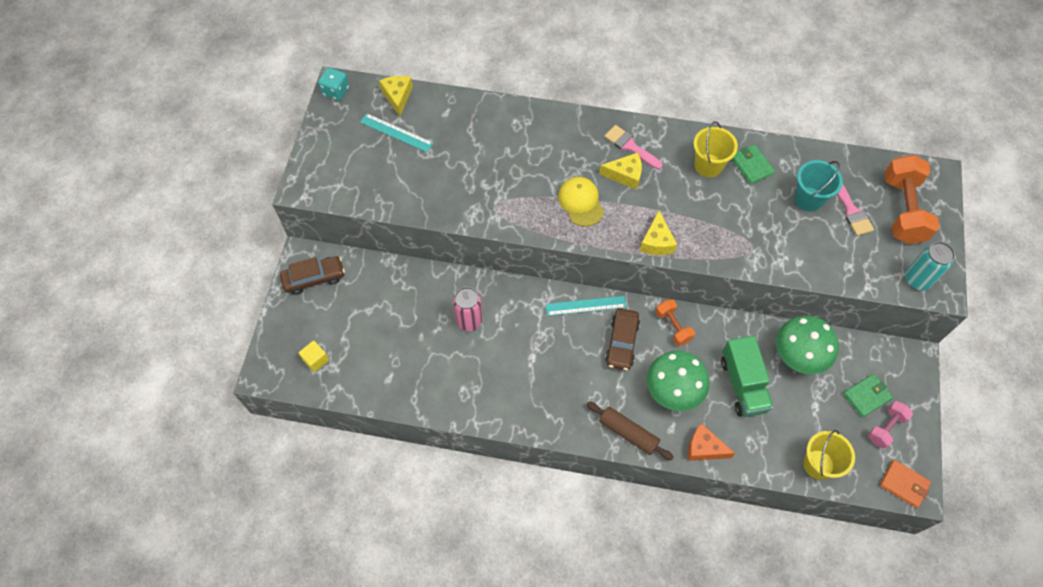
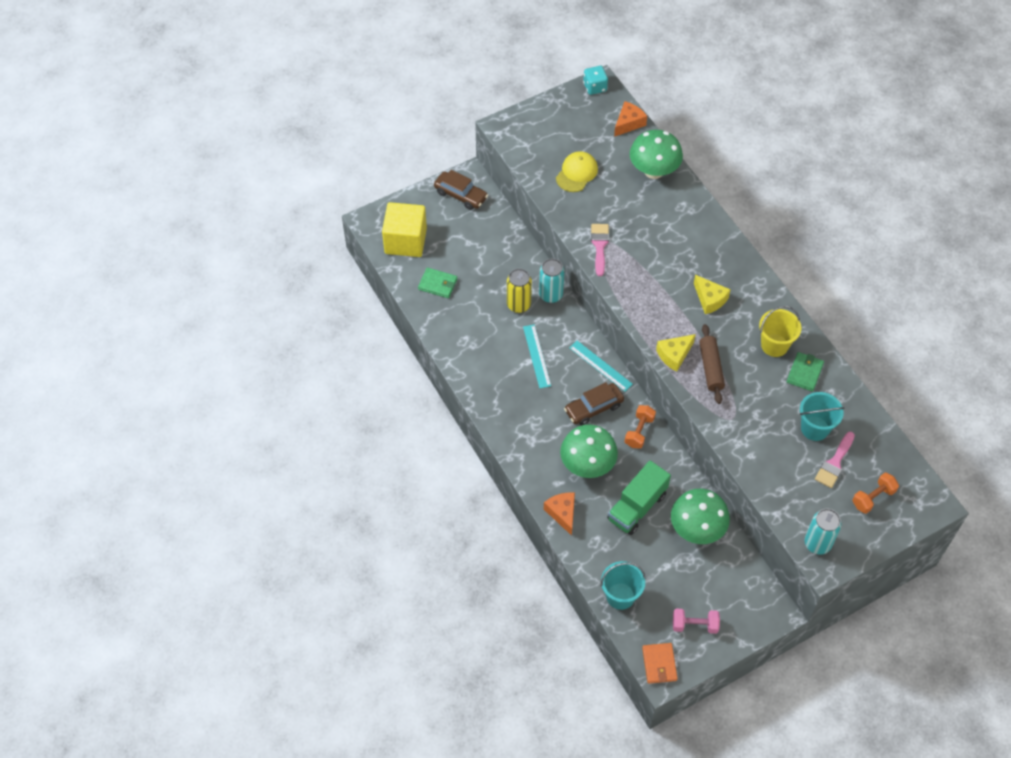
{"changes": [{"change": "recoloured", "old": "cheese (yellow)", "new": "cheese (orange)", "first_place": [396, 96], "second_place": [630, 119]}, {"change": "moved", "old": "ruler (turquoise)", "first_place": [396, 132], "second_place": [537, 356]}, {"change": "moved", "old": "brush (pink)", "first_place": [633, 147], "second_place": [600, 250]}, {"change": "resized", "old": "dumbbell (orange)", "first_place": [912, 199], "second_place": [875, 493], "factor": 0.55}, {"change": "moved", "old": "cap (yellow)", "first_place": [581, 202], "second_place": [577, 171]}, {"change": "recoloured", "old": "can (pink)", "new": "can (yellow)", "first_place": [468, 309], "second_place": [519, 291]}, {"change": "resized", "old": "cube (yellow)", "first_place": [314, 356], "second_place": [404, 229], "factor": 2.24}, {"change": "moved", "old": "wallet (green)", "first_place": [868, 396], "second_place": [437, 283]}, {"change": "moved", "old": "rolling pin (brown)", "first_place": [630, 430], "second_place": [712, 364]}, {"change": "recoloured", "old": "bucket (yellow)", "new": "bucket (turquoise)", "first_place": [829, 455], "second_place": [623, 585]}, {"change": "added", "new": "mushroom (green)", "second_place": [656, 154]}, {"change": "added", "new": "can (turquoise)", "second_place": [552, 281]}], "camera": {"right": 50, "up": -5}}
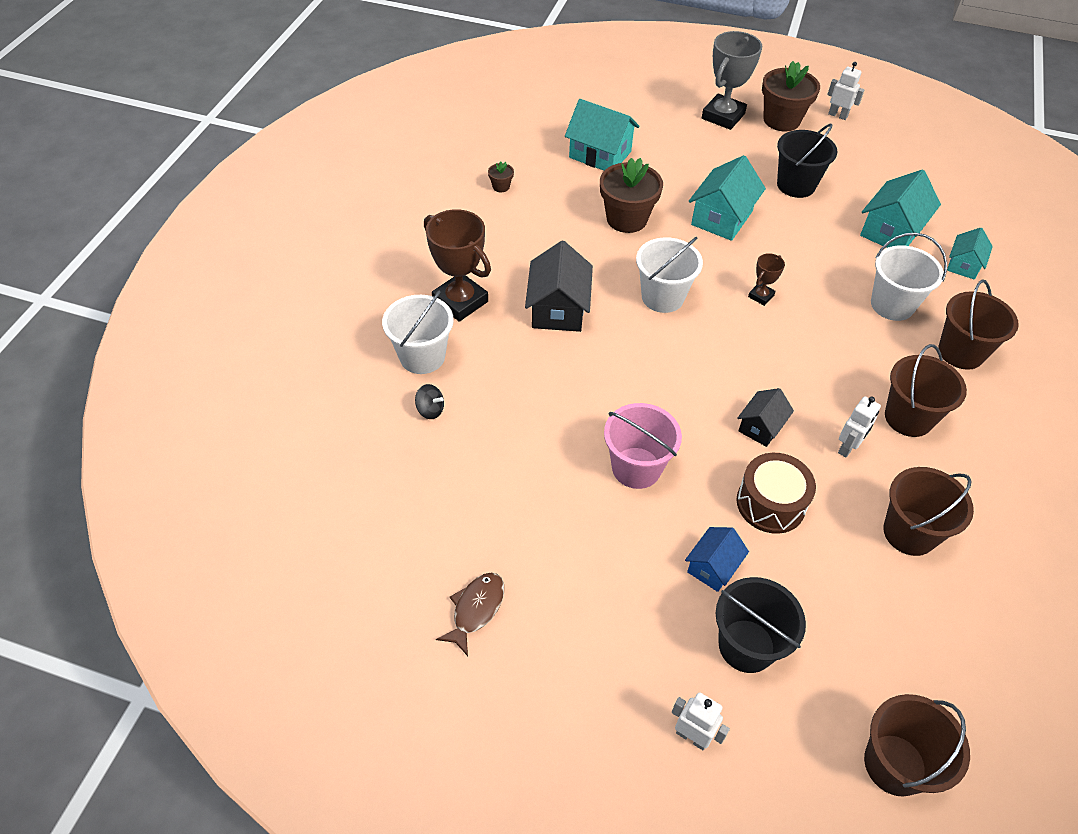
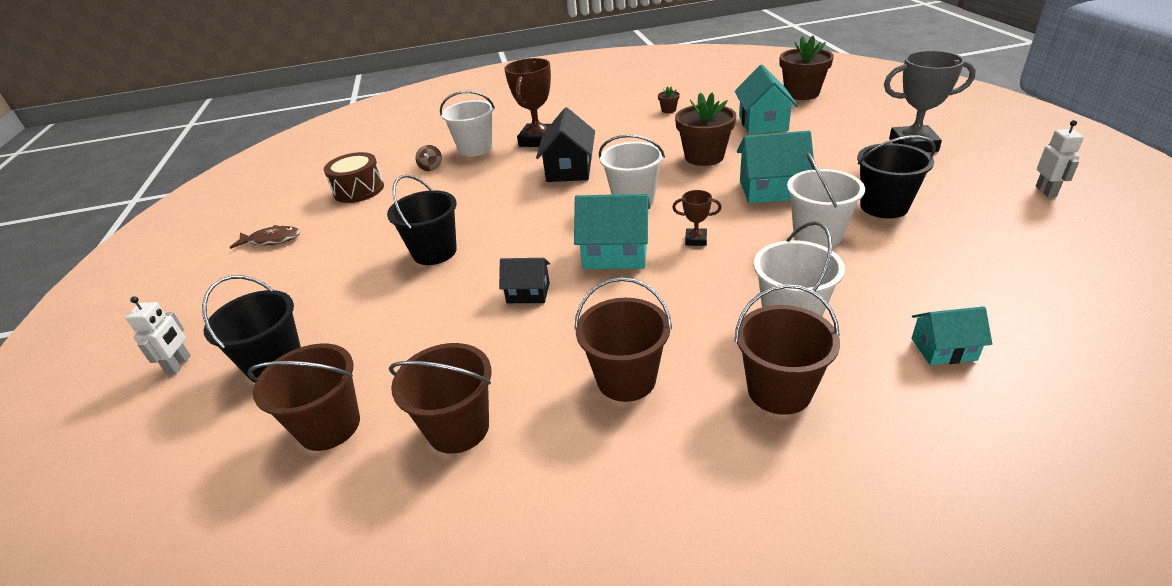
{"changes": [{"change": "moved", "old": "flower pot (brown)", "first_place": [791, 96], "second_place": [807, 68]}, {"change": "moved", "old": "house (turquoise)", "first_place": [900, 209], "second_place": [612, 231]}, {"change": "turned", "old": "house (black)", "first_place": [559, 286], "second_place": [565, 145], "degrees": -60}, {"change": "recoloured", "old": "spinning top (black)", "new": "spinning top (brown)", "first_place": [429, 401], "second_place": [428, 158]}, {"change": "removed", "old": "robot (white)", "first_place": [859, 426]}, {"change": "recoloured", "old": "bucket (pink)", "new": "bucket (black)", "first_place": [643, 446], "second_place": [422, 220]}, {"change": "moved", "old": "drum (brown)", "first_place": [776, 493], "second_place": [354, 177]}, {"change": "removed", "old": "house (blue)", "first_place": [717, 559]}, {"change": "moved", "old": "bucket (brown)", "first_place": [917, 745], "second_place": [303, 397]}, {"change": "added", "new": "bucket (white)", "second_place": [826, 200]}], "camera": {"right": 65, "up": -15}}
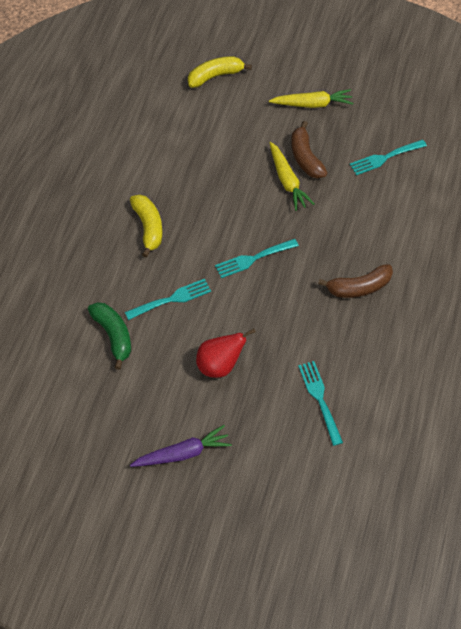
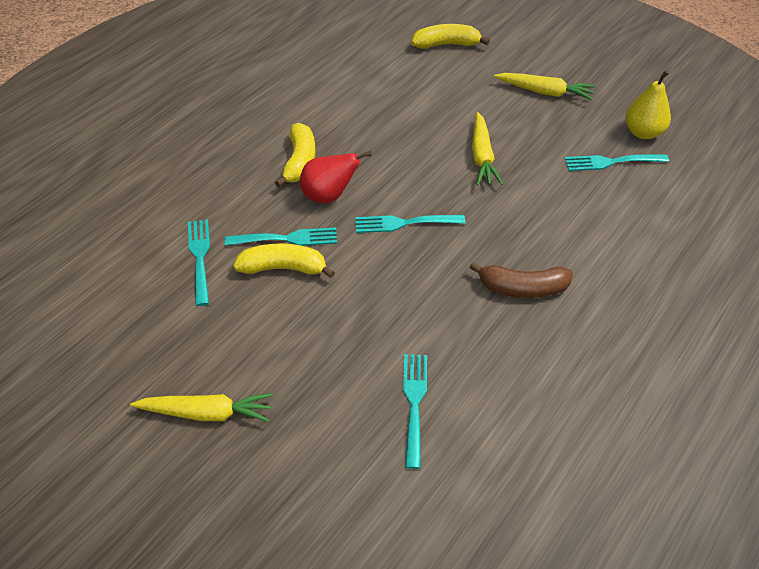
{"changes": [{"change": "removed", "old": "banana (brown)", "first_place": [309, 149]}, {"change": "replaced", "old": "banana (green)", "new": "fork (turquoise)", "first_place": [109, 336], "second_place": [199, 262]}, {"change": "moved", "old": "pear (red)", "first_place": [226, 353], "second_place": [336, 177]}, {"change": "recoloured", "old": "carrot (purple)", "new": "carrot (yellow)", "first_place": [181, 446], "second_place": [201, 407]}, {"change": "added", "new": "pear (yellow)", "second_place": [648, 104]}, {"change": "added", "new": "banana (yellow)", "second_place": [284, 260]}], "camera": {"right": 20, "up": -10}}
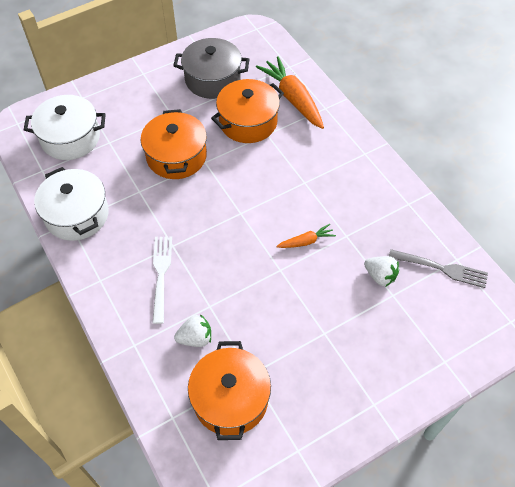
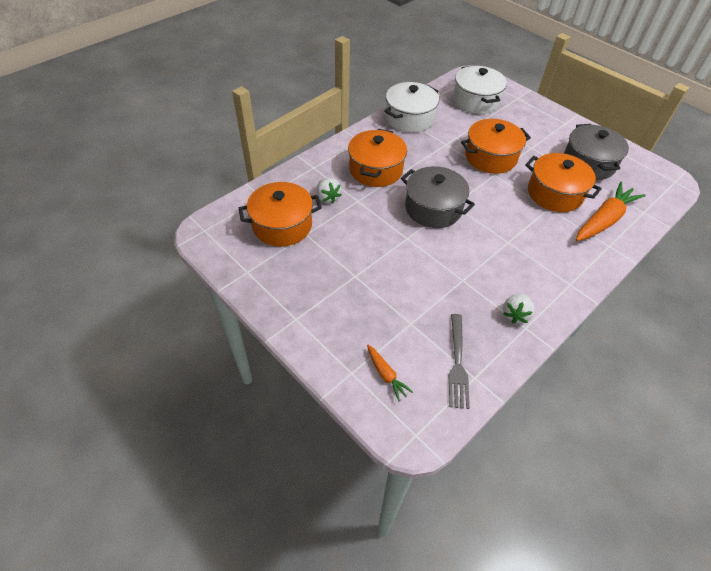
{"changes": [{"change": "moved", "old": "carrot (orange)", "first_place": [306, 236], "second_place": [390, 373]}, {"change": "replaced", "old": "fork (white)", "new": "pot (orange)", "first_place": [162, 280], "second_place": [377, 158]}, {"change": "moved", "old": "strawberry (white)", "first_place": [381, 271], "second_place": [519, 308]}, {"change": "added", "new": "pot (grey)", "second_place": [438, 197]}], "camera": {"right": 75, "up": -5}}
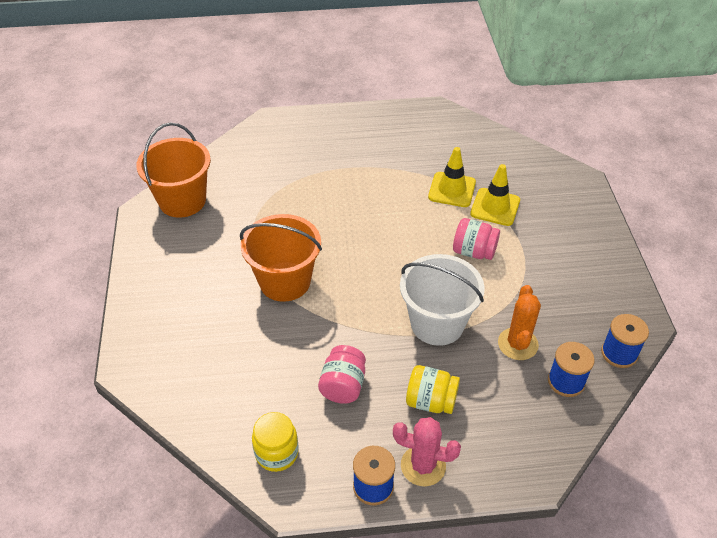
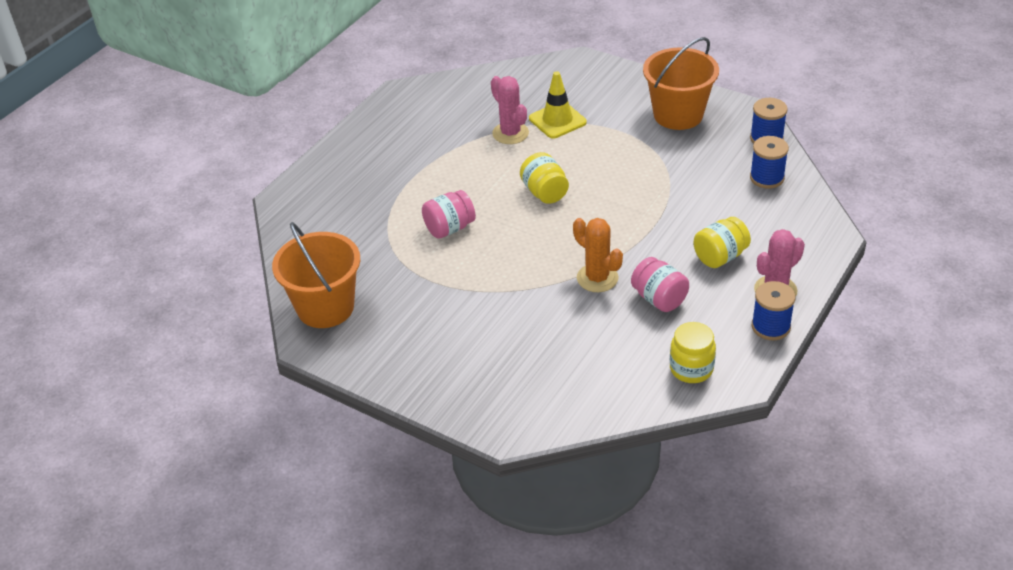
{"changes": [{"change": "replaced", "old": "traffic cone (yellow)", "new": "cactus (pink)", "first_place": [452, 177], "second_place": [510, 110]}, {"change": "moved", "old": "bucket (orange)", "first_place": [281, 258], "second_place": [681, 83]}, {"change": "moved", "old": "jar (pink)", "first_place": [476, 239], "second_place": [449, 214]}, {"change": "removed", "old": "bucket (white)", "first_place": [442, 300]}, {"change": "moved", "old": "cactus (orange)", "first_place": [519, 322], "second_place": [598, 255]}, {"change": "added", "new": "jar (yellow)", "second_place": [544, 178]}], "camera": {"right": -50, "up": -5}}
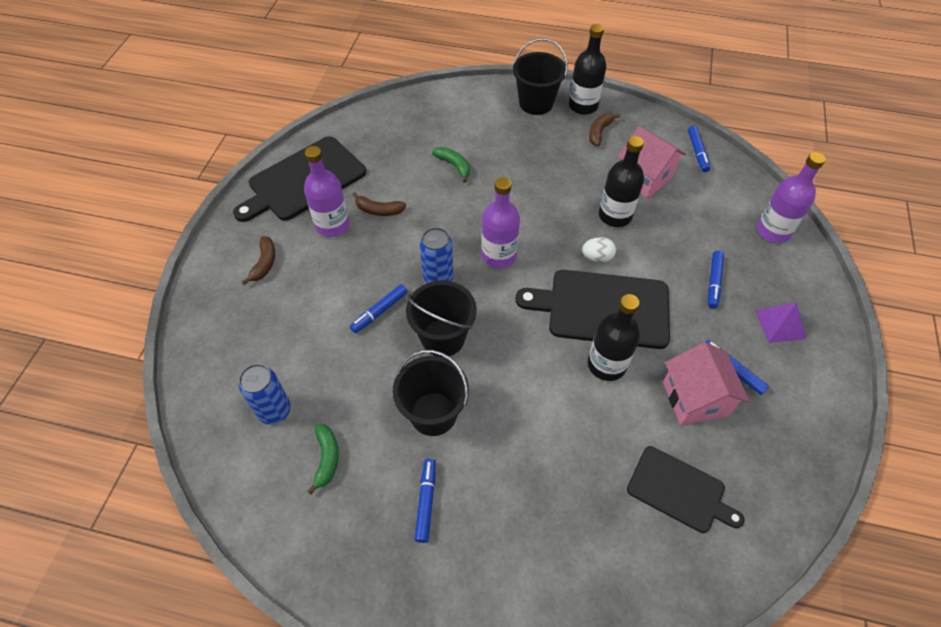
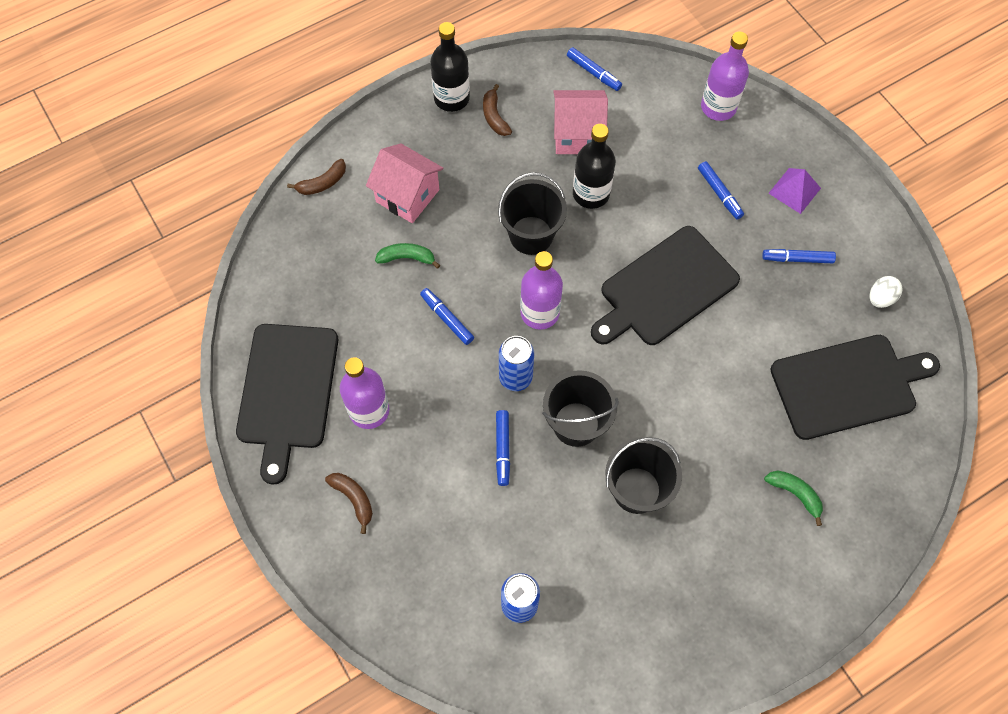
{"changes": [{"change": "moved", "old": "bucket (black)", "first_place": [540, 76], "second_place": [532, 213]}, {"change": "moved", "old": "banana (brown)", "first_place": [379, 204], "second_place": [316, 177]}, {"change": "moved", "old": "egg (white)", "first_place": [599, 250], "second_place": [886, 292]}, {"change": "removed", "old": "bottle (black)", "first_place": [614, 337]}, {"change": "moved", "old": "house (pink)", "first_place": [706, 383], "second_place": [404, 183]}, {"change": "moved", "old": "banana (green)", "first_place": [323, 459], "second_place": [793, 498]}, {"change": "resized", "old": "cutting board (black)", "first_place": [685, 489], "second_place": [855, 387], "factor": 1.61}, {"change": "moved", "old": "marker (blue)", "first_place": [425, 501], "second_place": [447, 316]}], "camera": {"right": -45, "up": 10}}
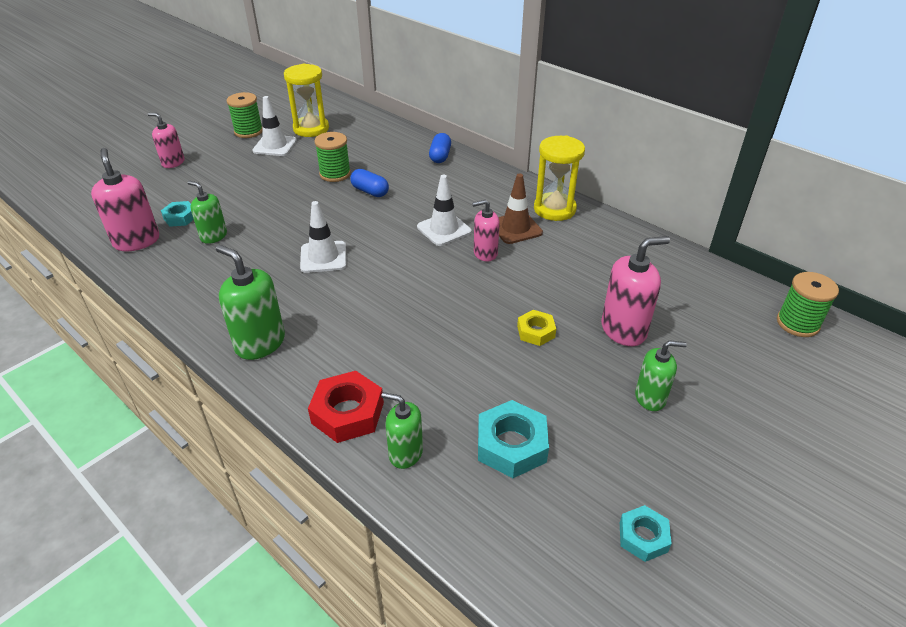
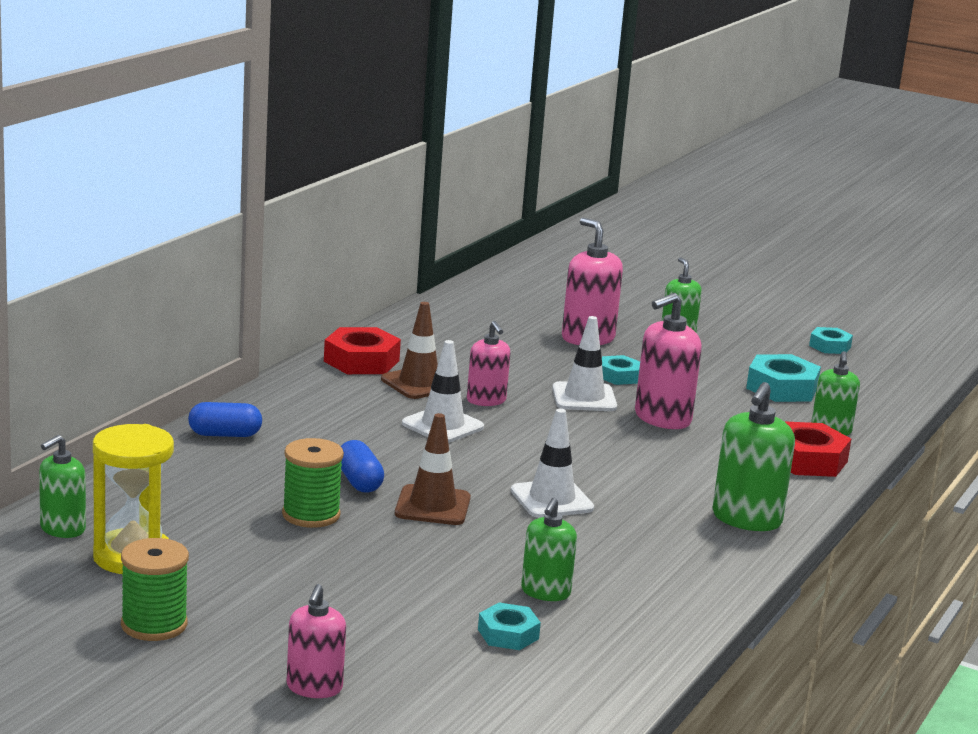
{"changes": [{"change": "moved", "old": "traffic cone (white)", "first_place": [274, 126], "second_place": [584, 363]}, {"change": "replaced", "old": "hourglass (yellow)", "new": "nut (red)", "first_place": [559, 178], "second_place": [362, 350]}, {"change": "moved", "old": "soap dispenser (pink)", "first_place": [125, 199], "second_place": [668, 361]}, {"change": "turned", "old": "capsule (blue)", "first_place": [369, 183], "second_place": [362, 466], "degrees": -45}, {"change": "removed", "old": "spool (green)", "first_place": [808, 304]}, {"change": "recoloured", "old": "nut (yellow)", "new": "nut (turquoise)", "first_place": [536, 328], "second_place": [621, 370]}, {"change": "added", "new": "traffic cone (brown)", "second_place": [433, 469]}, {"change": "added", "new": "soap dispenser (green)", "second_place": [62, 486]}], "camera": {"right": -105, "up": -20}}
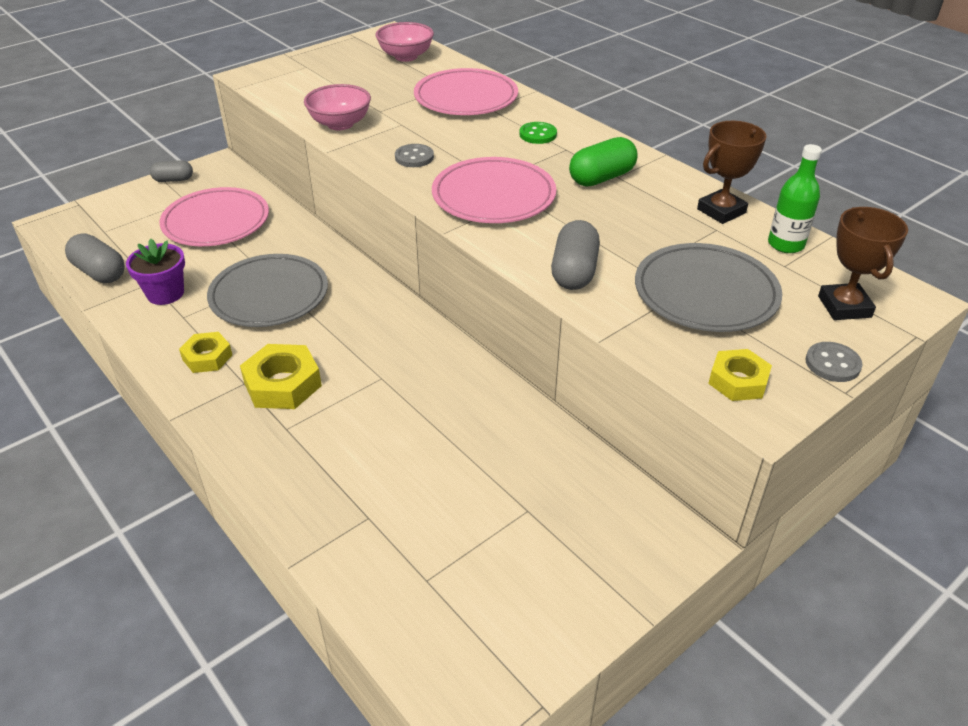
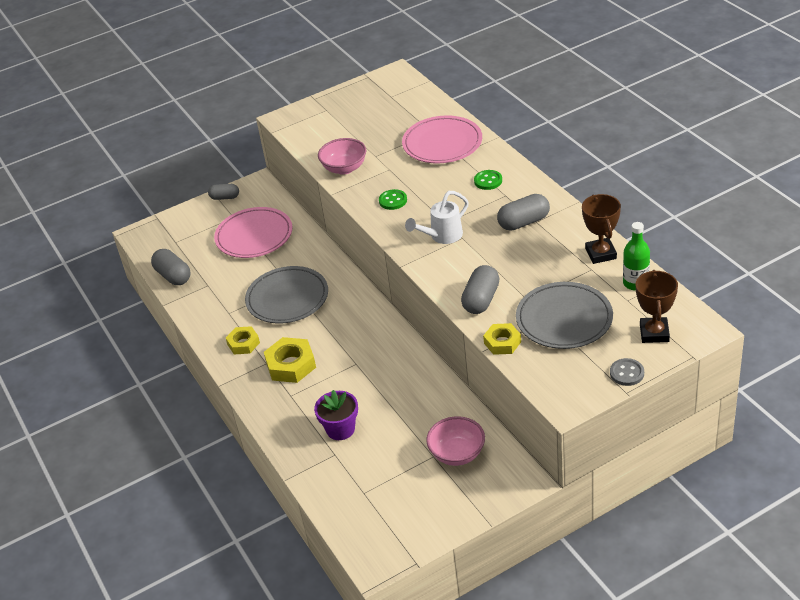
{"changes": [{"change": "moved", "old": "bowl (pink)", "first_place": [405, 42], "second_place": [455, 441]}, {"change": "turned", "old": "trophy (brown)", "first_place": [732, 172], "second_place": [601, 229], "degrees": -75}, {"change": "recoloured", "old": "capsule (green)", "new": "capsule (grey)", "first_place": [603, 161], "second_place": [523, 212]}, {"change": "recoloured", "old": "button (grey)", "new": "button (green)", "first_place": [414, 155], "second_place": [393, 199]}, {"change": "replaced", "old": "plate (pink)", "new": "watering can (white)", "first_place": [494, 190], "second_place": [437, 217]}, {"change": "moved", "old": "flower pot (purple)", "first_place": [155, 272], "second_place": [336, 415]}, {"change": "moved", "old": "nut (yellow)", "first_place": [740, 375], "second_place": [502, 339]}], "camera": {"right": 15, "up": 0}}
